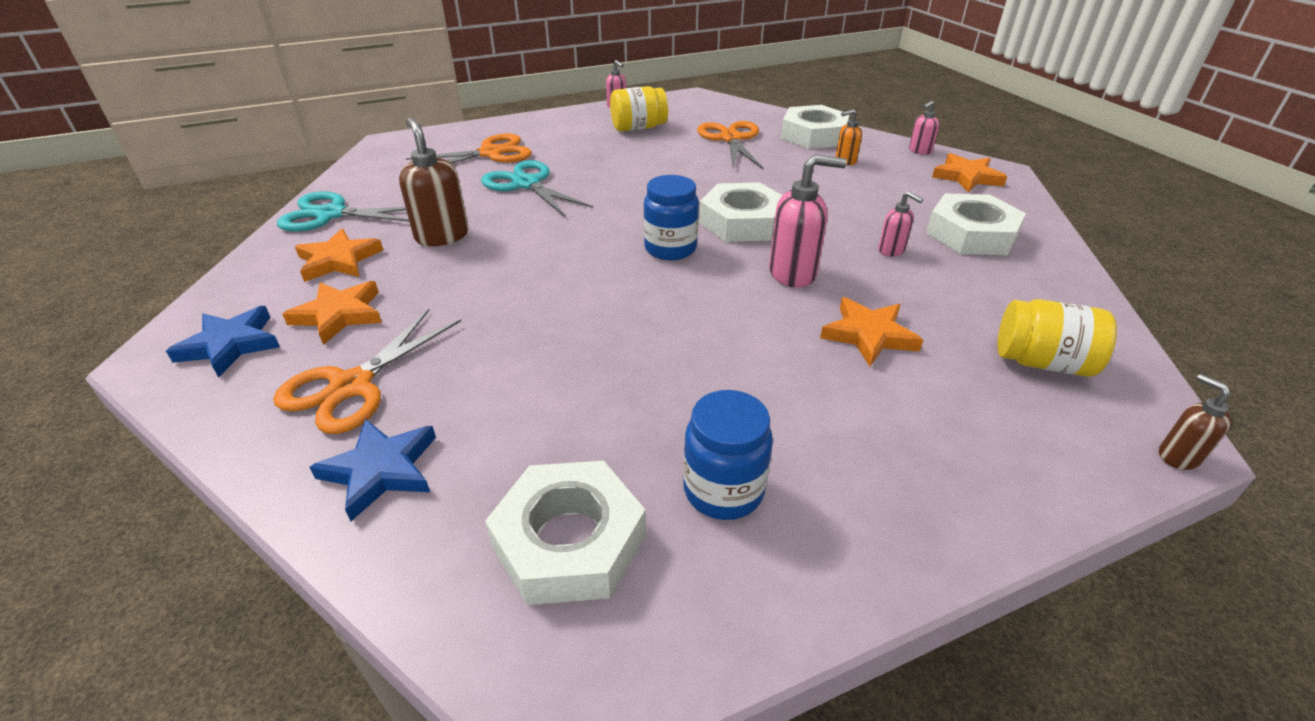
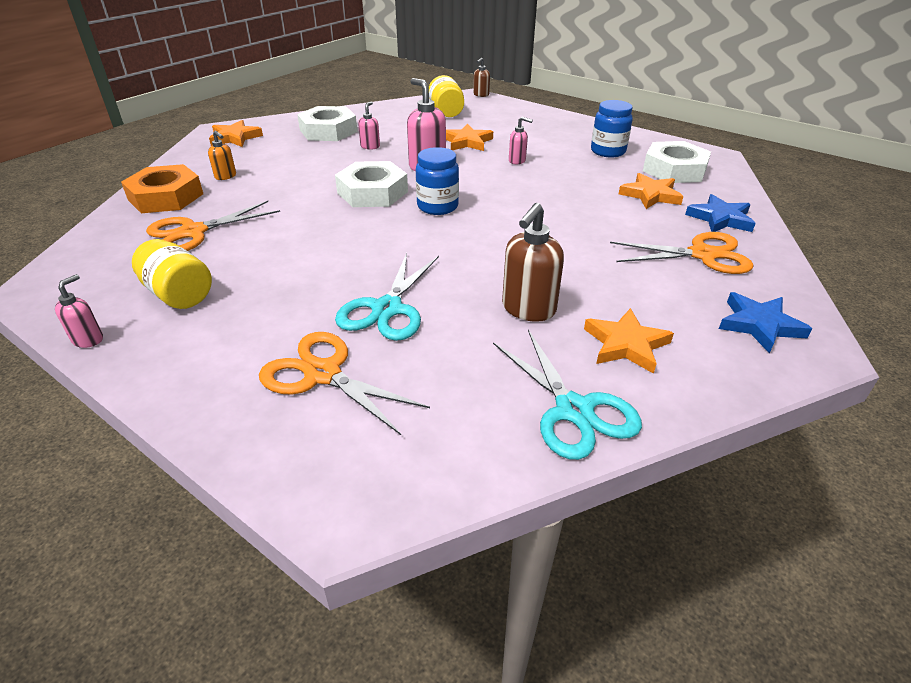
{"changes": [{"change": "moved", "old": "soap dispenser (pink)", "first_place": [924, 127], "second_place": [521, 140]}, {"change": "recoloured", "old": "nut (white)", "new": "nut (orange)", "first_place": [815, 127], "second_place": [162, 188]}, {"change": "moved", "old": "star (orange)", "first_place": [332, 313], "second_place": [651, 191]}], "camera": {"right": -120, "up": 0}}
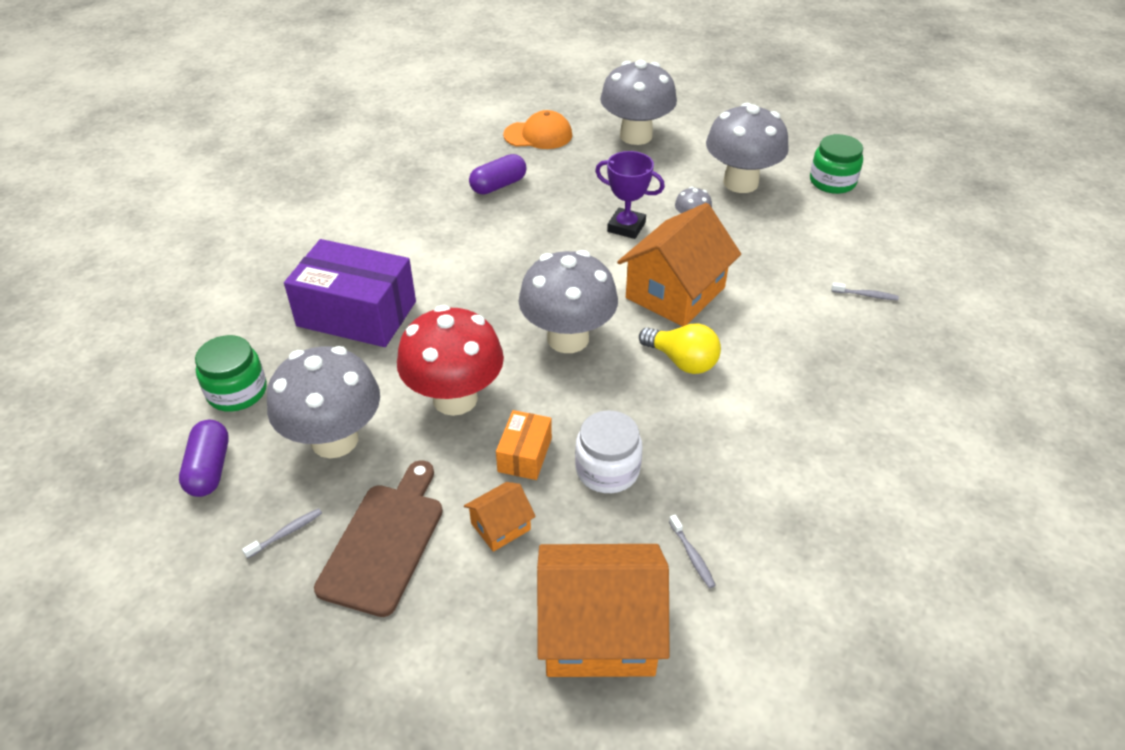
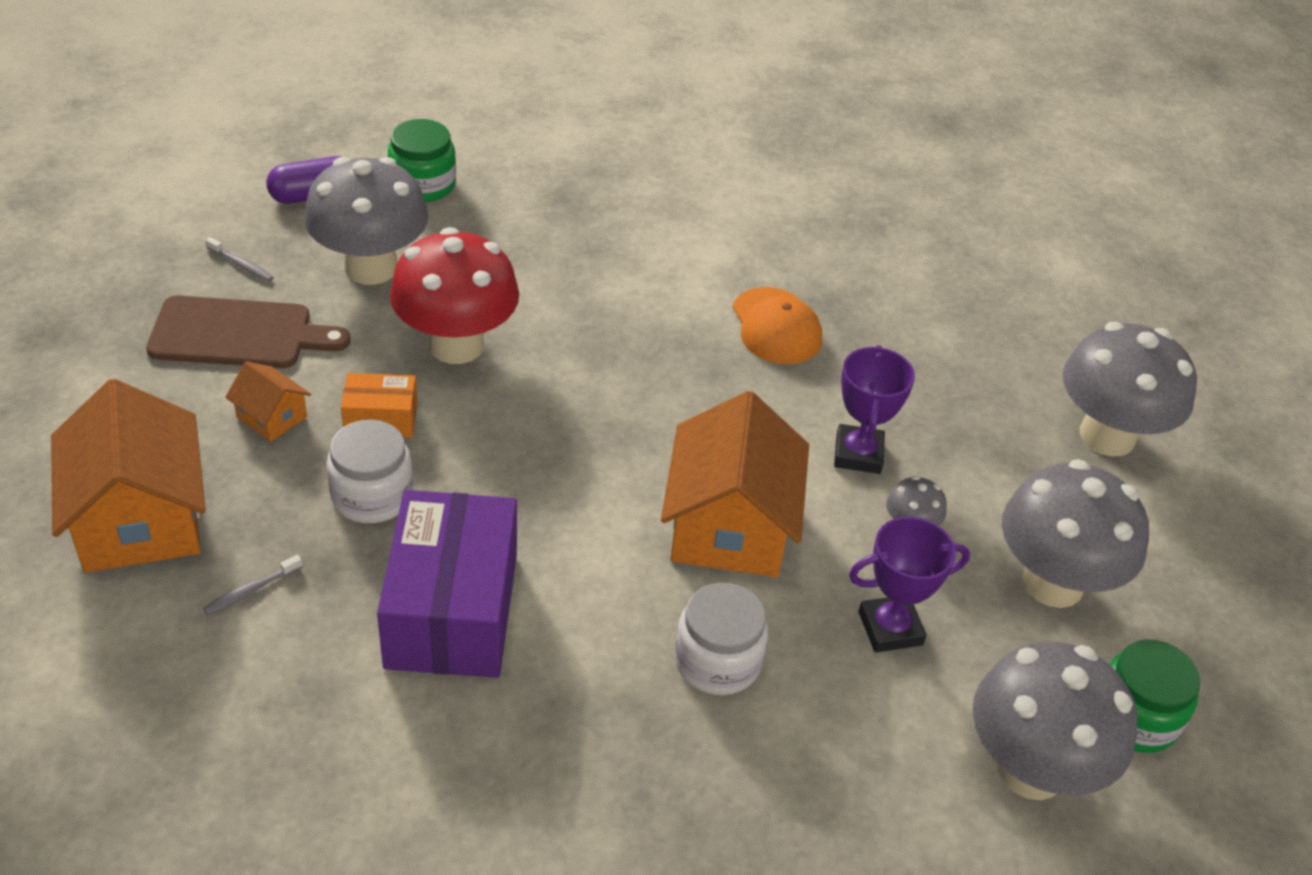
{"changes": [{"change": "moved", "old": "cap (orange)", "first_place": [537, 129], "second_place": [777, 325]}, {"change": "removed", "old": "capsule (purple)", "first_place": [498, 174]}, {"change": "turned", "old": "house (orange)", "first_place": [679, 264], "second_place": [735, 484], "degrees": 75}, {"change": "moved", "old": "box (purple)", "first_place": [350, 293], "second_place": [447, 584]}, {"change": "moved", "old": "mushroom (grey)", "first_place": [568, 301], "second_place": [1054, 720]}, {"change": "removed", "old": "toothbrush (grey)", "first_place": [865, 291]}, {"change": "removed", "old": "light bulb (yellow)", "first_place": [680, 348]}, {"change": "added", "new": "trophy (purple)", "second_place": [909, 585]}, {"change": "added", "new": "jar (white)", "second_place": [721, 639]}], "camera": {"right": 70, "up": 0}}
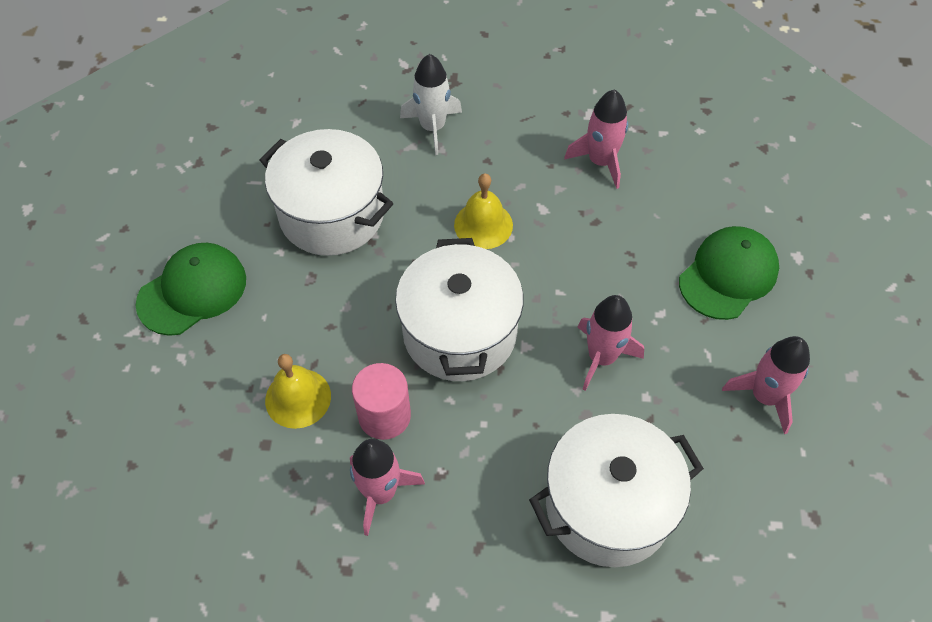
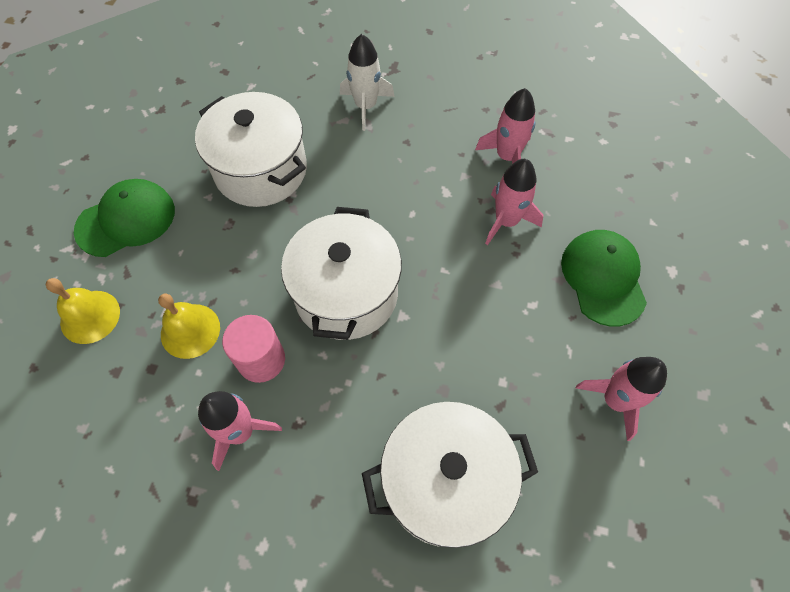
{"changes": [{"change": "moved", "old": "bell (yellow)", "first_place": [483, 211], "second_place": [83, 311]}, {"change": "turned", "old": "cap (green)", "first_place": [729, 273], "second_place": [604, 278], "degrees": -60}, {"change": "moved", "old": "rocket (pink)", "first_place": [610, 343], "second_place": [514, 202]}], "camera": {"right": 10, "up": 5}}
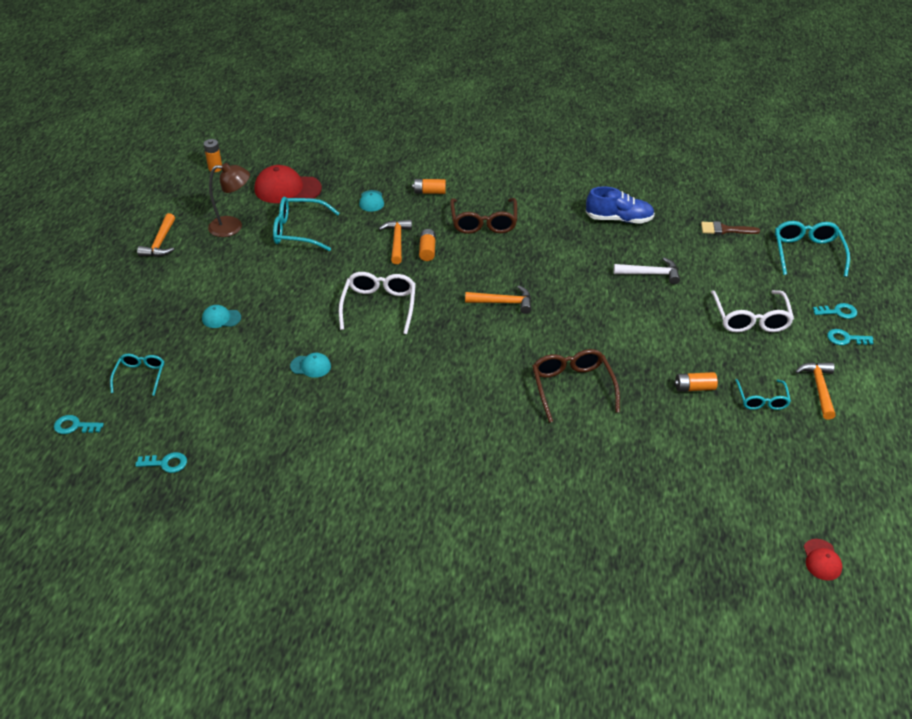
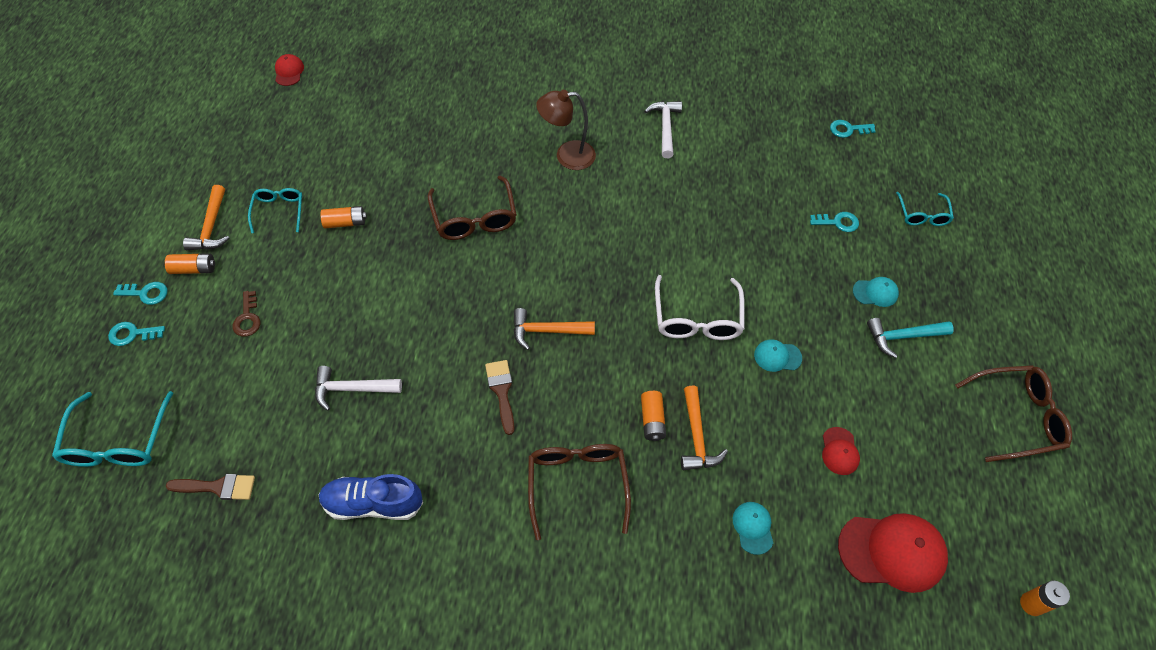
{"changes": [{"change": "moved", "old": "lamp (brown)", "first_place": [229, 200], "second_place": [566, 130]}, {"change": "moved", "old": "battery (orange)", "first_place": [429, 186], "second_place": [190, 263]}, {"change": "replaced", "old": "glasses (turquoise)", "new": "cap (red)", "first_place": [306, 224], "second_place": [841, 451]}, {"change": "replaced", "old": "hammer (orange)", "new": "glasses (brown)", "first_place": [156, 235], "second_place": [1013, 413]}, {"change": "replaced", "old": "glasses (white)", "new": "key (brown)", "first_place": [752, 311], "second_place": [246, 314]}, {"change": "moved", "old": "cap (turquoise)", "first_place": [310, 365], "second_place": [778, 355]}, {"change": "moved", "old": "key (turquoise)", "first_place": [79, 424], "second_place": [834, 222]}, {"change": "added", "new": "hammer (white)", "second_place": [663, 129]}, {"change": "added", "new": "hammer (turquoise)", "second_place": [910, 338]}, {"change": "added", "new": "brush (brown)", "second_place": [500, 397]}], "camera": {"right": 175, "up": 15}}
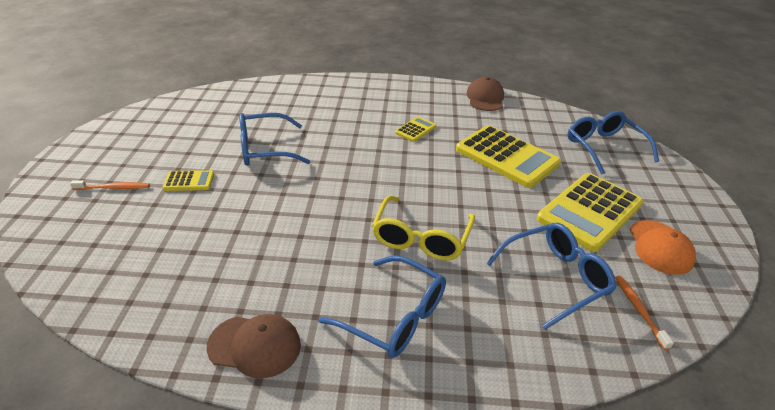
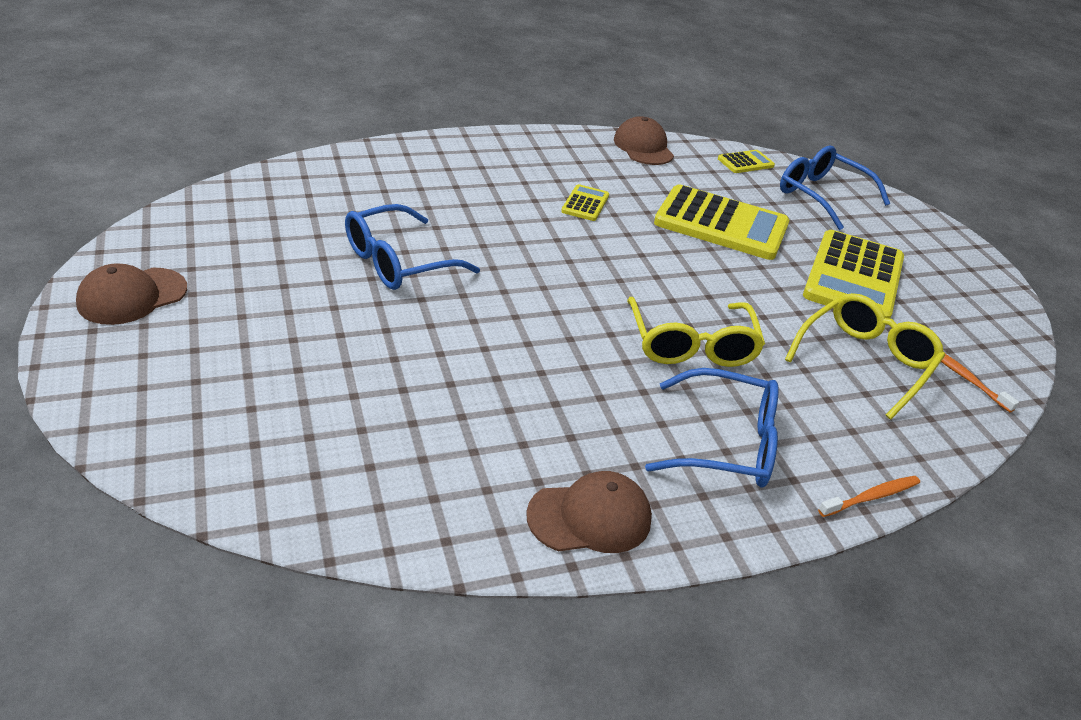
{"changes": [{"change": "moved", "old": "calculator (yellow)", "first_place": [188, 180], "second_place": [746, 161]}, {"change": "moved", "old": "toothbrush (orange)", "first_place": [110, 185], "second_place": [869, 496]}, {"change": "removed", "old": "cap (orange)", "first_place": [663, 247]}, {"change": "recoloured", "old": "glasses (blue)", "new": "glasses (yellow)", "first_place": [551, 276], "second_place": [865, 356]}, {"change": "added", "new": "cap (brown)", "second_place": [131, 294]}], "camera": {"right": -25, "up": 0}}
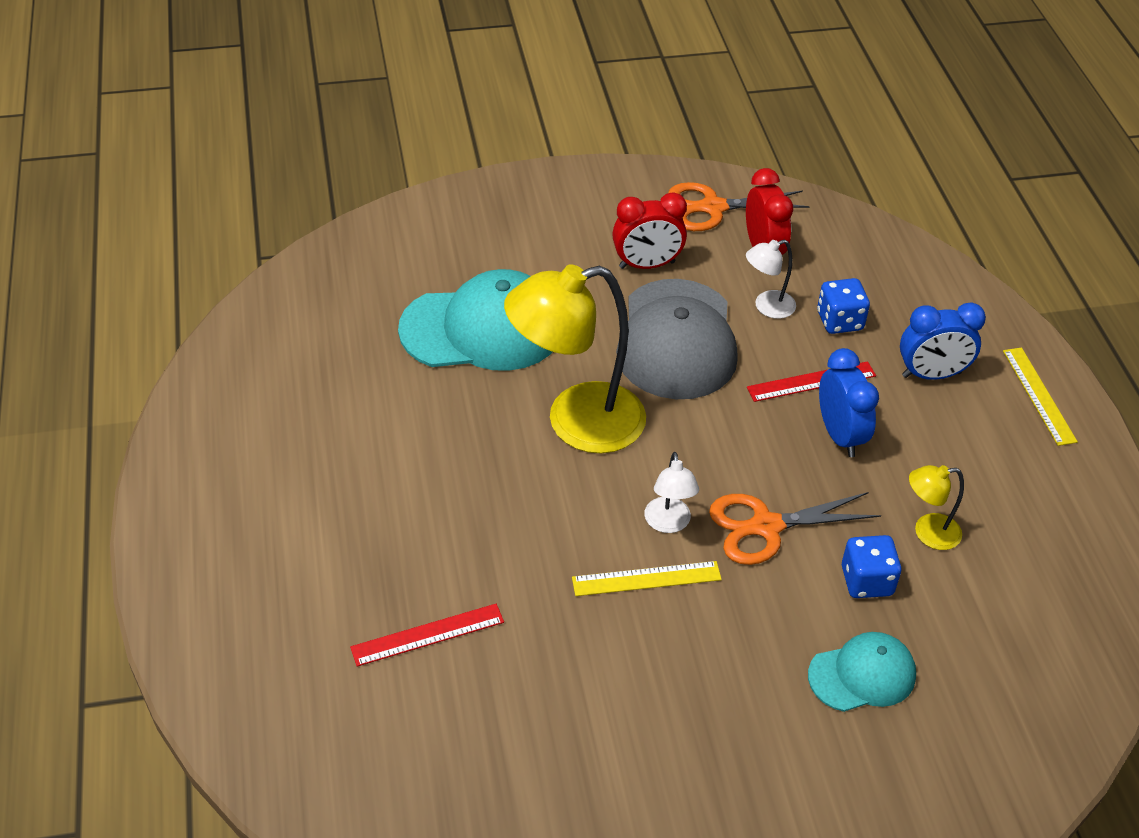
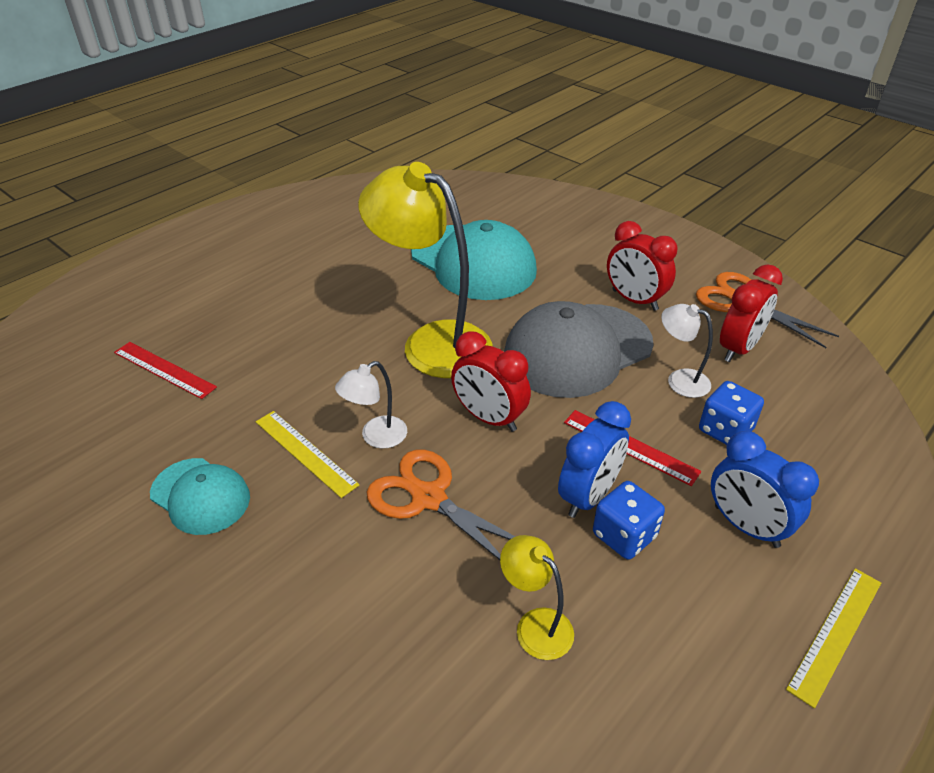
{"changes": [{"change": "moved", "old": "dice (blue)", "first_place": [871, 566], "second_place": [629, 520]}, {"change": "moved", "old": "cap (turquoise)", "first_place": [862, 672], "second_place": [200, 496]}, {"change": "added", "new": "clock (red)", "second_place": [491, 381]}], "camera": {"right": 55, "up": -5}}
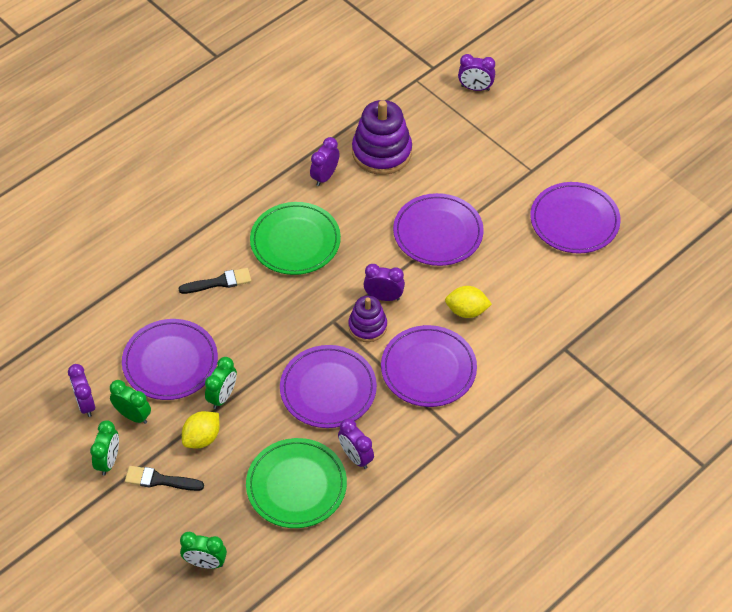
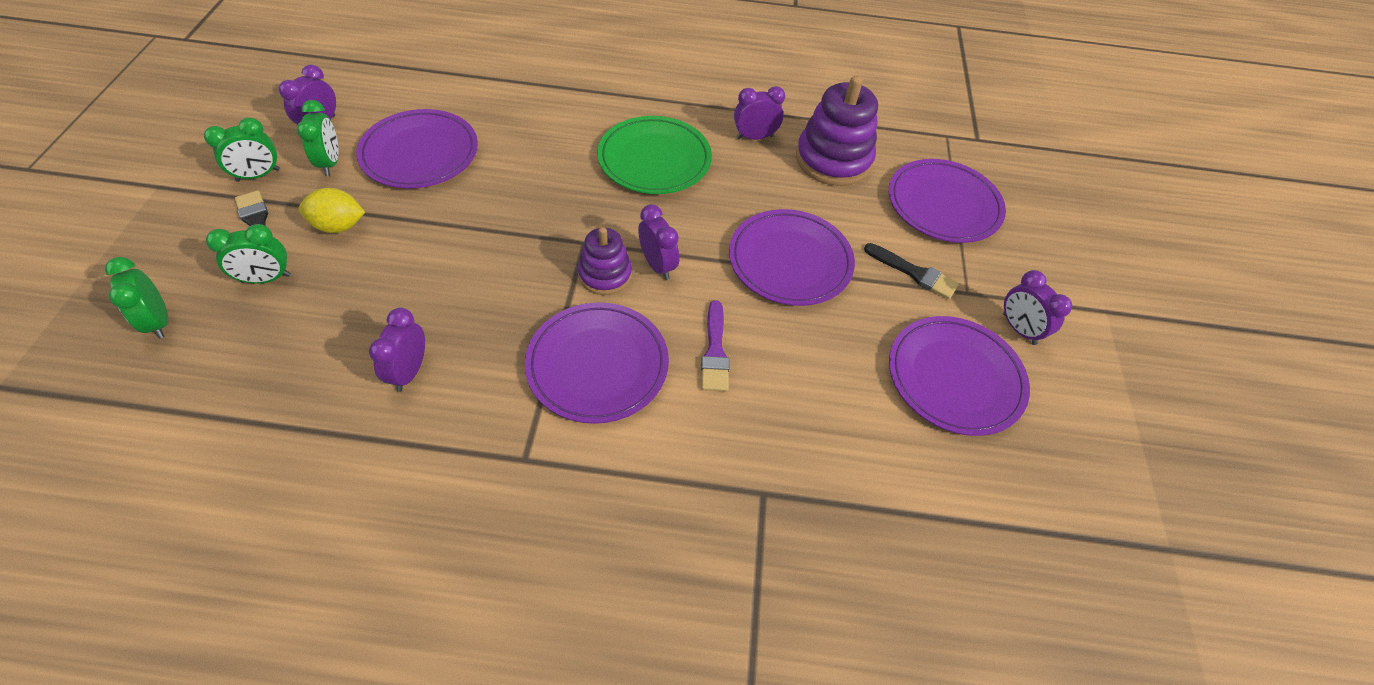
{"changes": [{"change": "moved", "old": "clock (purple)", "first_place": [476, 72], "second_place": [1037, 307]}, {"change": "moved", "old": "brush (black)", "first_place": [215, 281], "second_place": [911, 271]}, {"change": "replaced", "old": "lemon (yellow)", "new": "brush (purple)", "first_place": [468, 302], "second_place": [715, 346]}, {"change": "moved", "old": "plate (purple)", "first_place": [328, 386], "second_place": [947, 201]}, {"change": "moved", "old": "clock (green)", "first_place": [221, 383], "second_place": [248, 254]}, {"change": "removed", "old": "plate (green)", "first_place": [296, 483]}], "camera": {"right": 45, "up": 0}}
